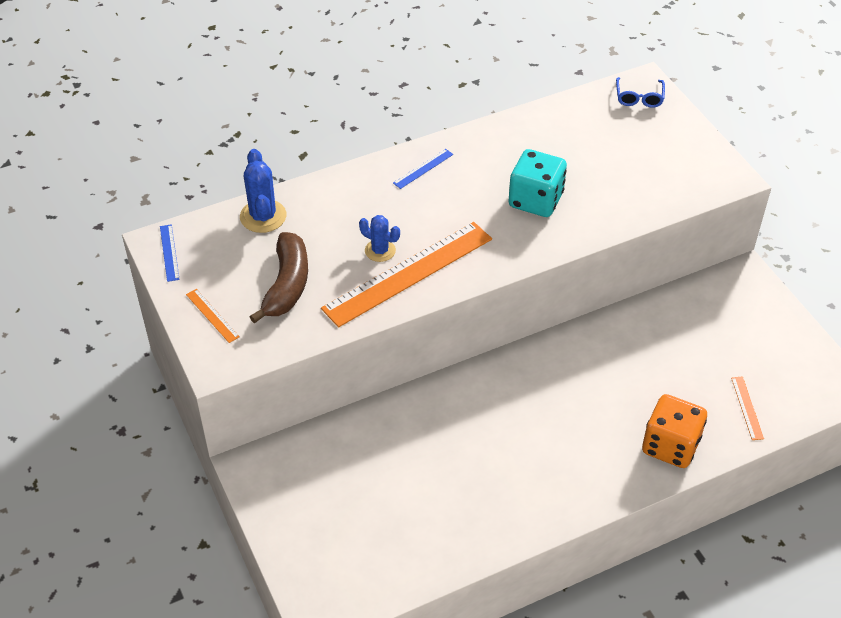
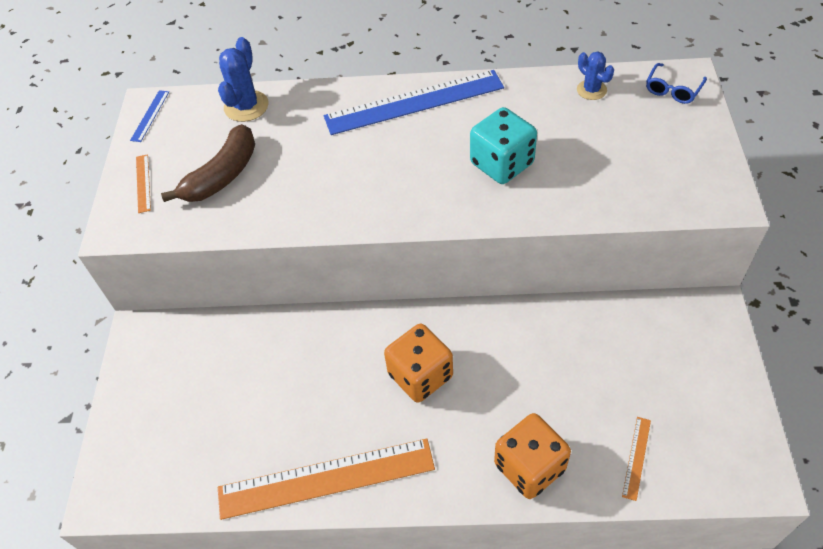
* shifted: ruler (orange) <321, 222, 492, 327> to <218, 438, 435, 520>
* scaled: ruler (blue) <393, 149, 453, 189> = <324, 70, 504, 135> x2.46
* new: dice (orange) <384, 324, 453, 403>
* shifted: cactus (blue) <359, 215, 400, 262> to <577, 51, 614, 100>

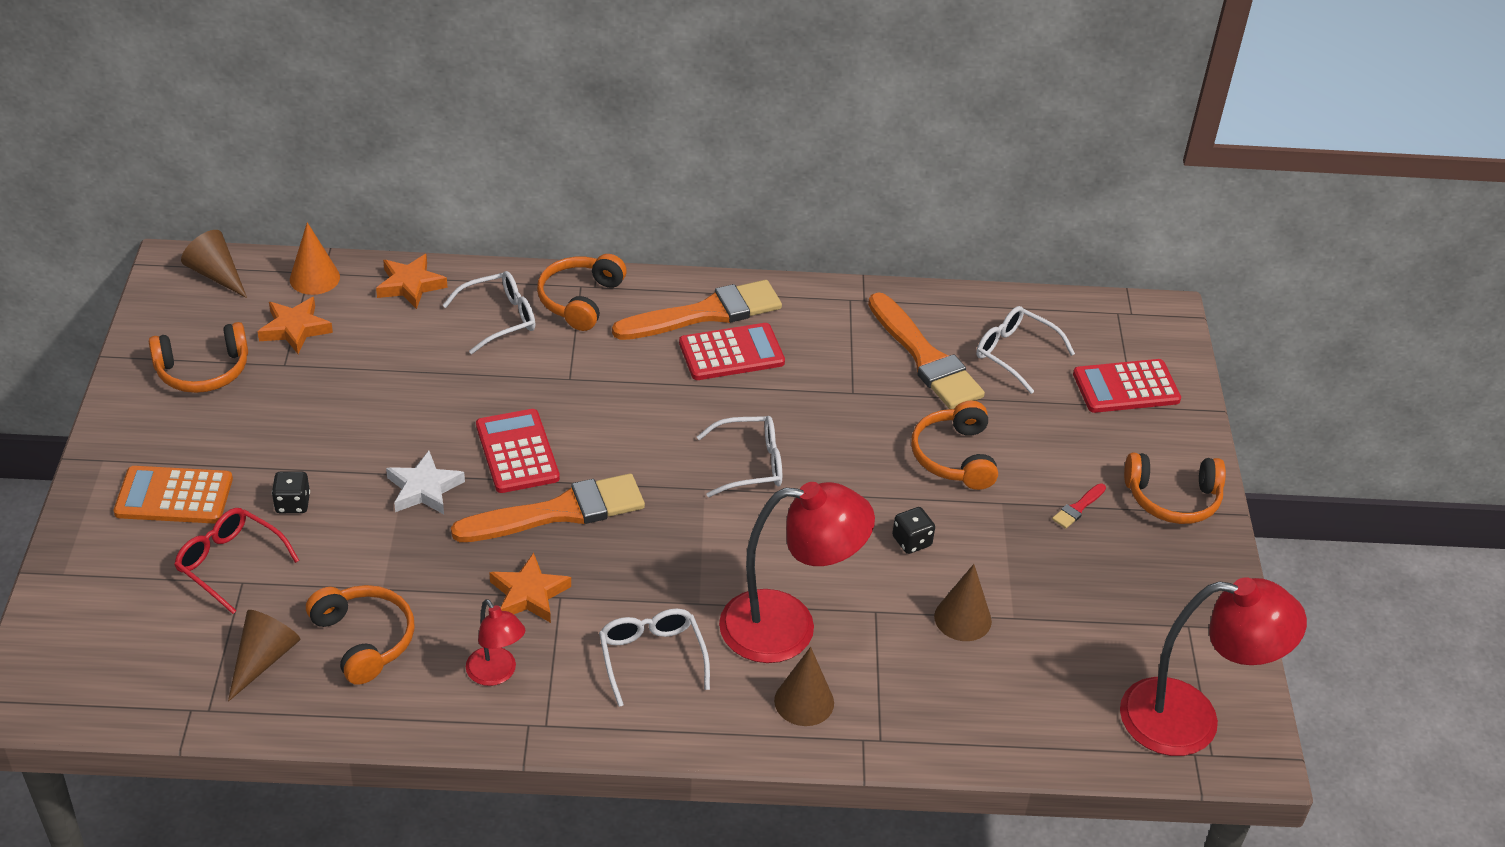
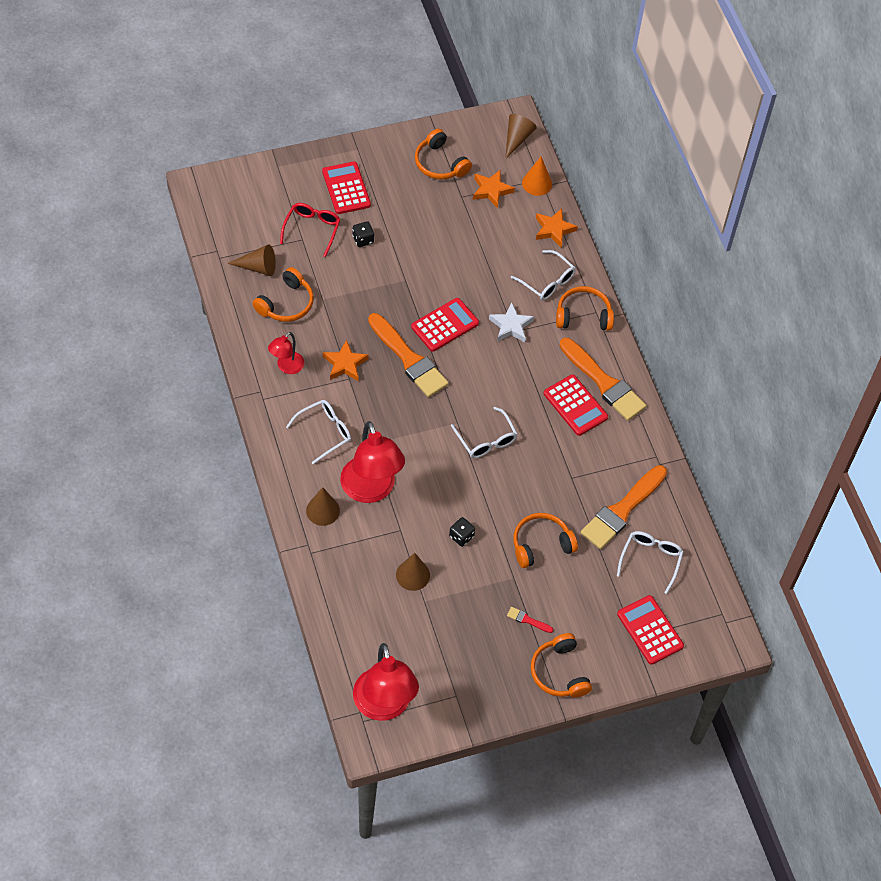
* repainted: calculator (orange) <114, 466, 233, 524> to calculator (red) <322, 161, 371, 214>
* shifted: star (white) <386, 451, 465, 514> to <489, 302, 534, 342>

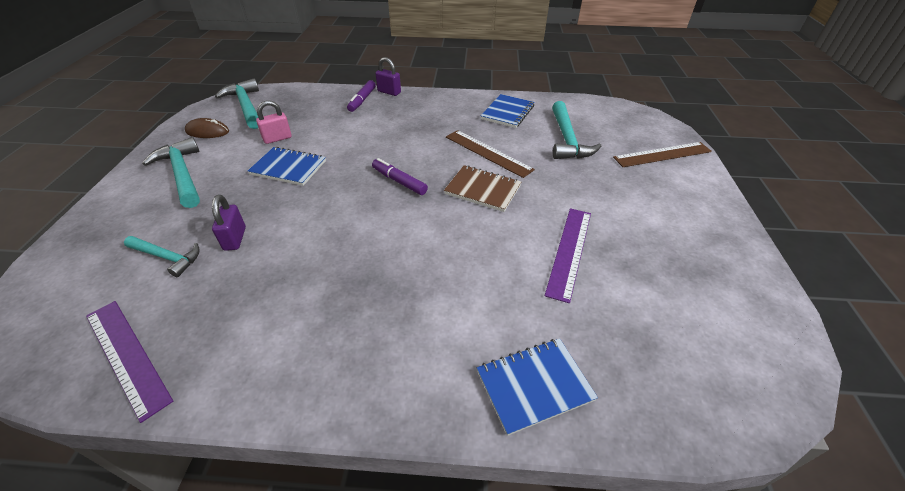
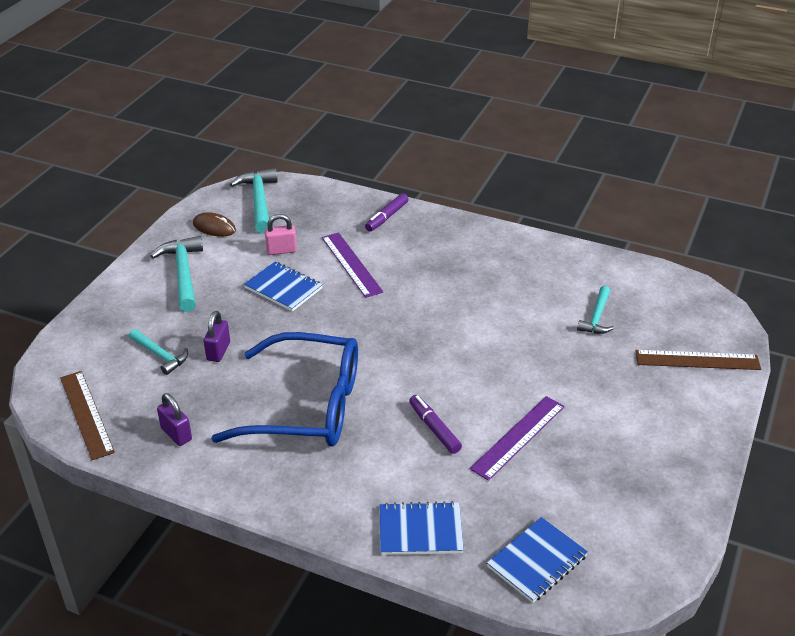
* shifted: ruler (brown) <446, 130, 535, 178> to <60, 371, 115, 460>
* shifted: padlock (purple) <375, 57, 401, 96> to <157, 393, 192, 446>
* new: glasses (blue) <211, 332, 358, 446>
* shifted: ruler (purple) <86, 301, 173, 423> to <322, 232, 383, 298>
* shifted: marker (purple) <372, 158, 428, 195> to <409, 395, 462, 454>
* shifted: notebook (blue) <481, 94, 534, 128> to <487, 517, 588, 603>
* scaled: hammer (turquoise) <552, 101, 601, 159> = <577, 286, 614, 334> x0.62
* gone: notebook (brown) <444, 165, 521, 212>

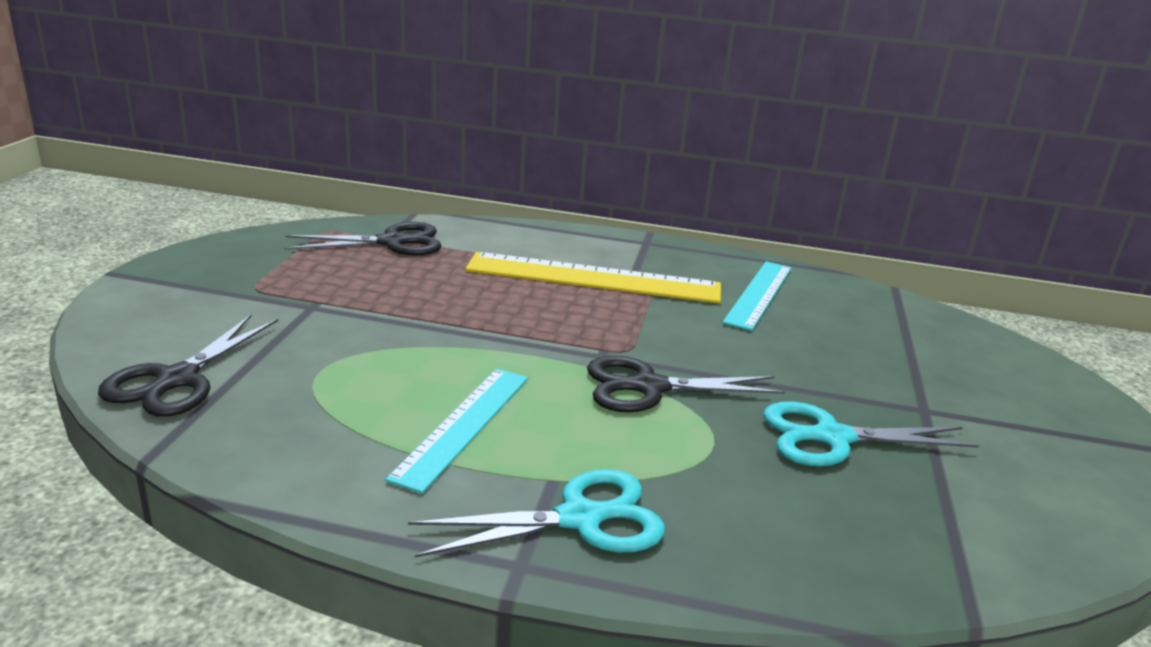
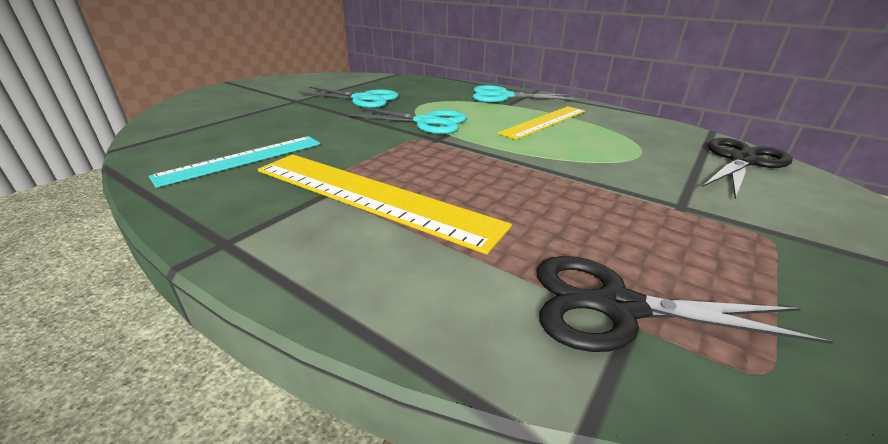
* repainted: scissors (black) <587, 356, 785, 412> to scissors (turquoise) <349, 107, 467, 134>
* repainted: ruler (turquoise) <385, 369, 528, 493> to ruler (yellow) <498, 106, 585, 140>

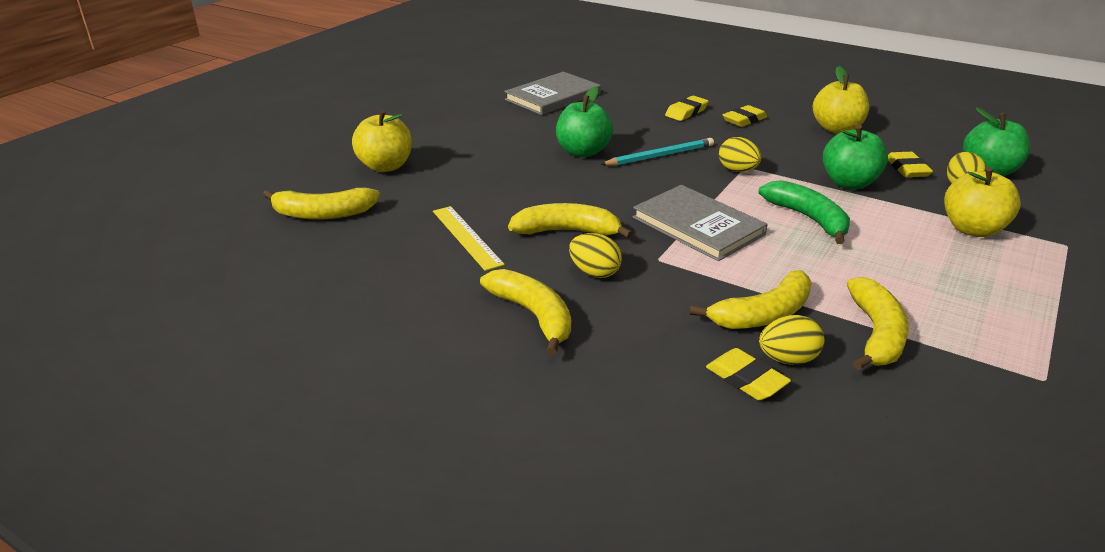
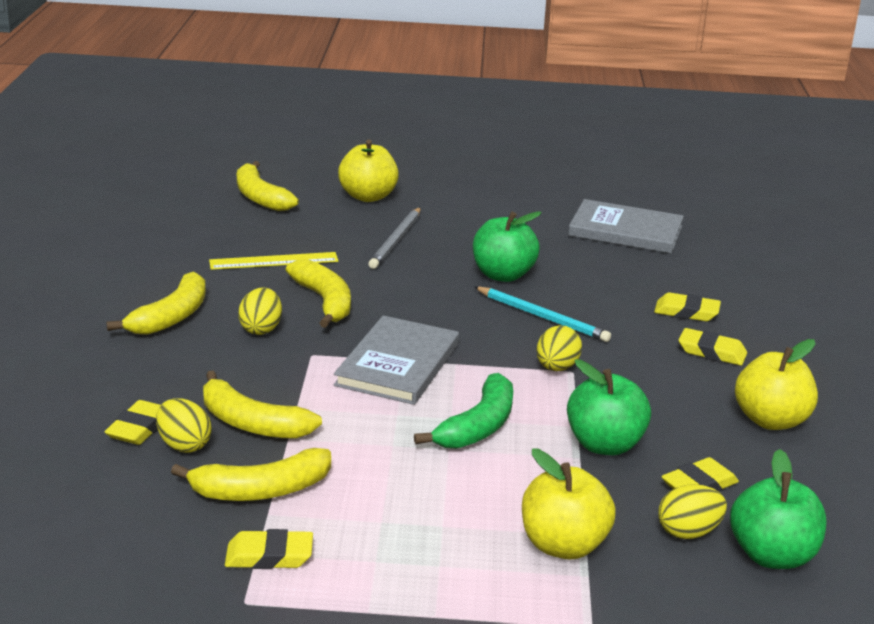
* rotated: ruler (yellow) <433, 206, 505, 271> = <209, 252, 339, 270> 45 degrees clockwise
* new: eraser (yellow) <225, 529, 313, 569>
* new: pencil (grey) <368, 207, 421, 269>

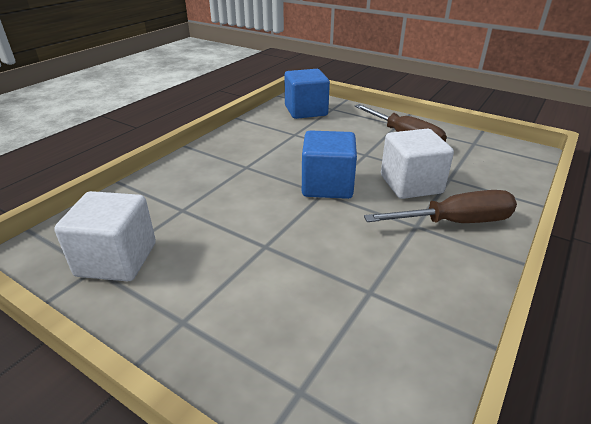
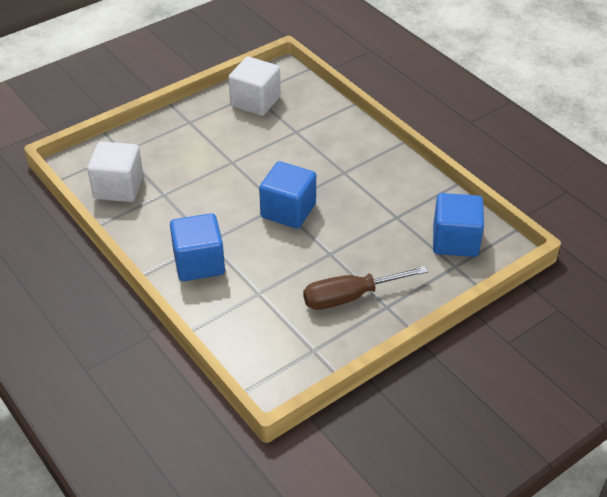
* shifted: cube (white) <381, 129, 454, 199> to <87, 141, 143, 202>
* swapped: screwdriver (brown) <364, 190, 517, 223> to cube (blue) <170, 213, 225, 281>

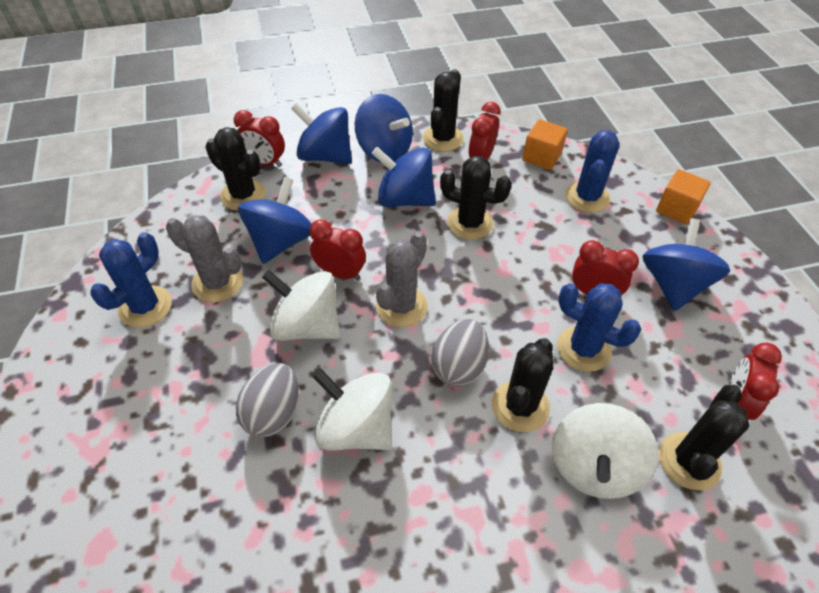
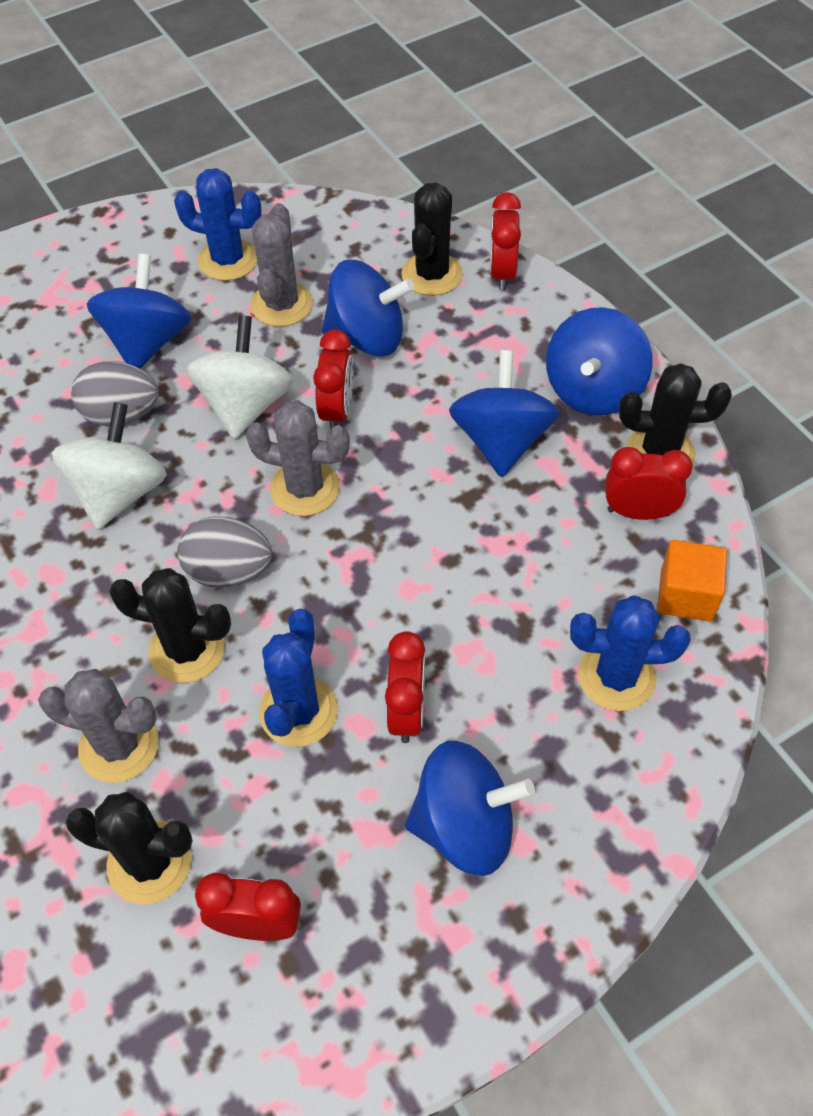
* swapped: spinning top (white) <552, 403, 658, 499> to cactus (grey) <38, 669, 159, 783>
* shifted: spinning top (blue) <291, 103, 352, 164> to <87, 254, 192, 369>
* gone: cactus (black) <440, 156, 512, 240>
* gone: cube (orange) <656, 169, 711, 225>

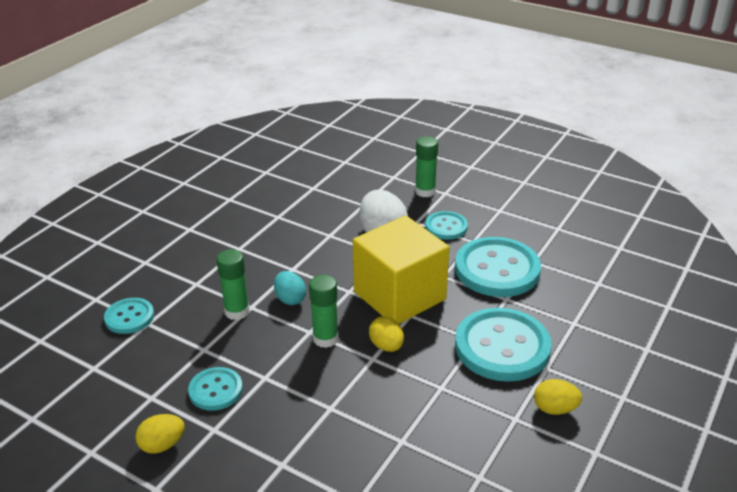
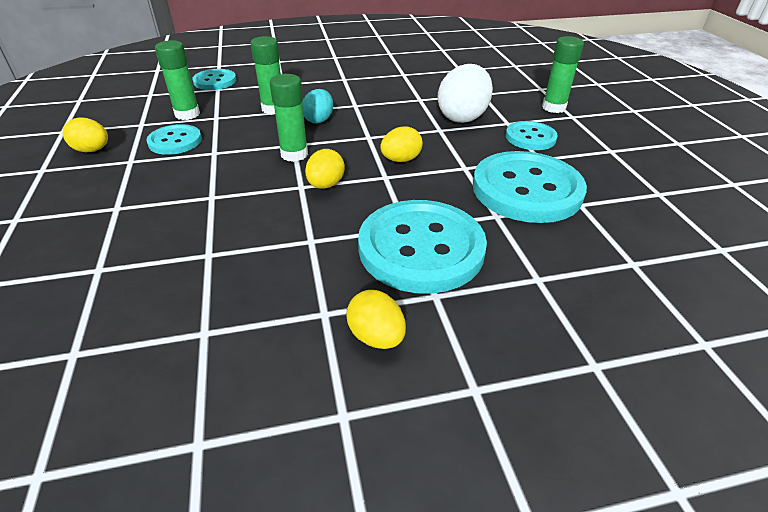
* new: glue stick (green) <155, 40, 200, 120>
* swapped: cube (yellow) <353, 216, 450, 324> to egg (yellow) <380, 126, 423, 162>

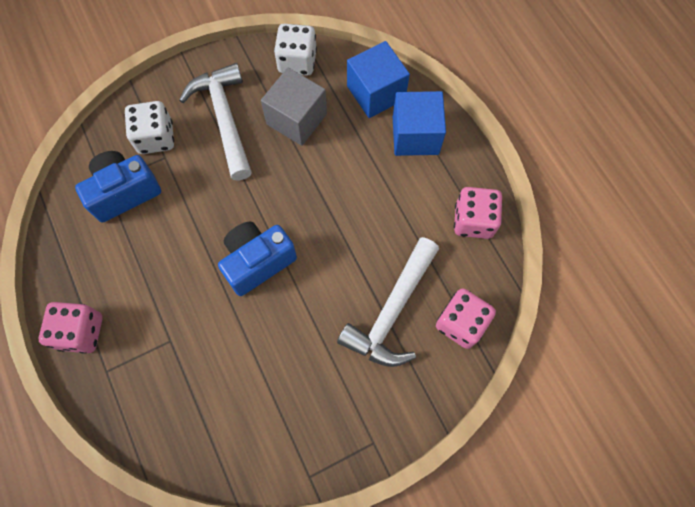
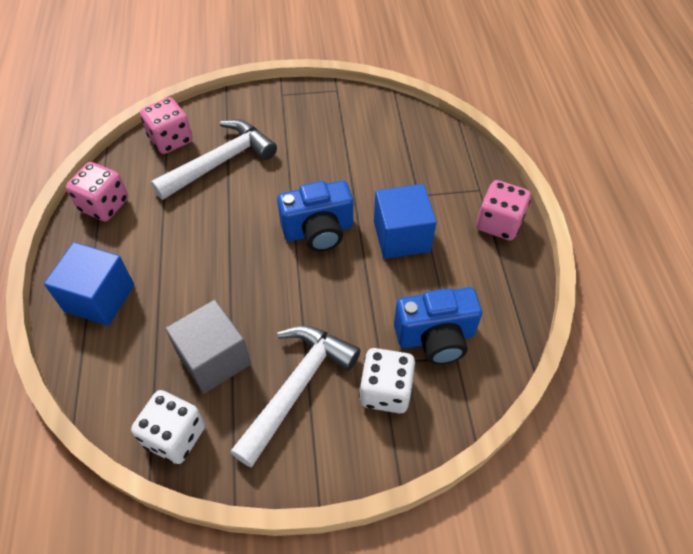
* rotated: hammer (white) <179, 63, 252, 180> = <230, 325, 361, 467> 150 degrees counterclockwise
* shifted: cube (blue) <347, 41, 410, 118> to <374, 184, 437, 259>

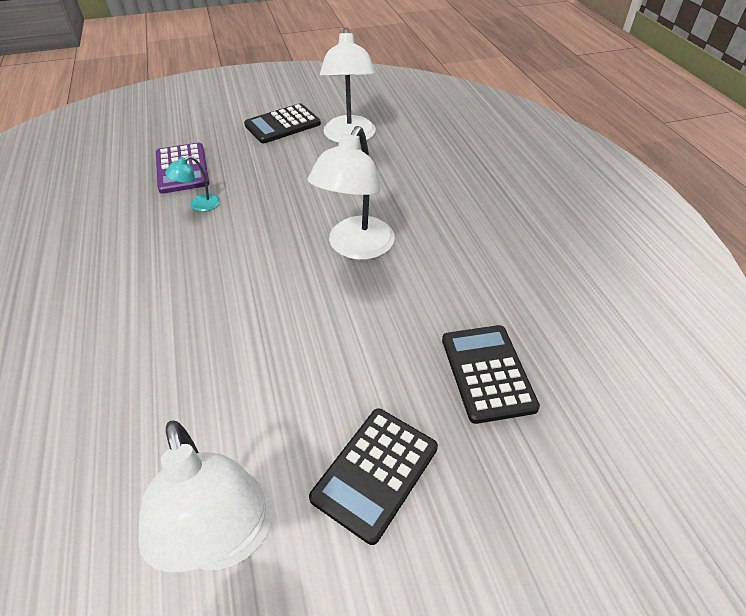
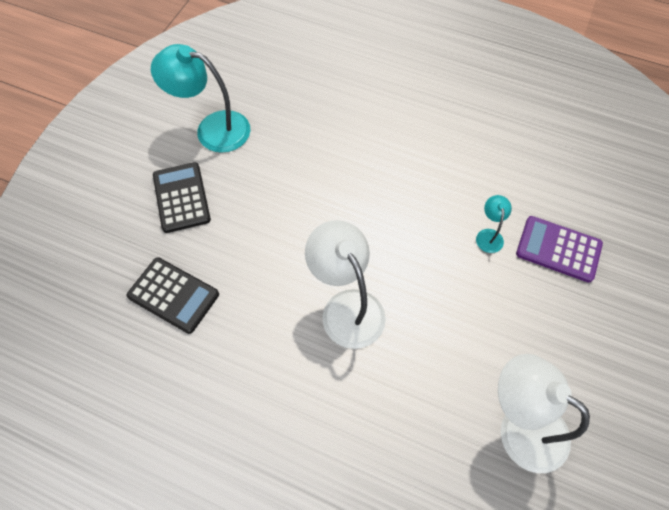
* repainted: lamp (white) <138, 421, 273, 572> to lamp (turquoise) <151, 44, 250, 153>
* gone: calculator (black) <244, 103, 321, 143>

